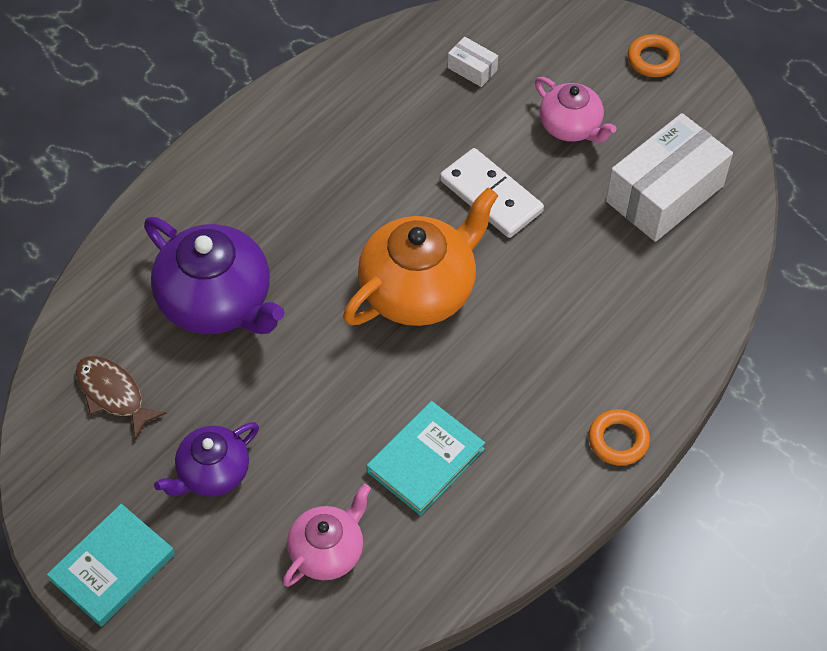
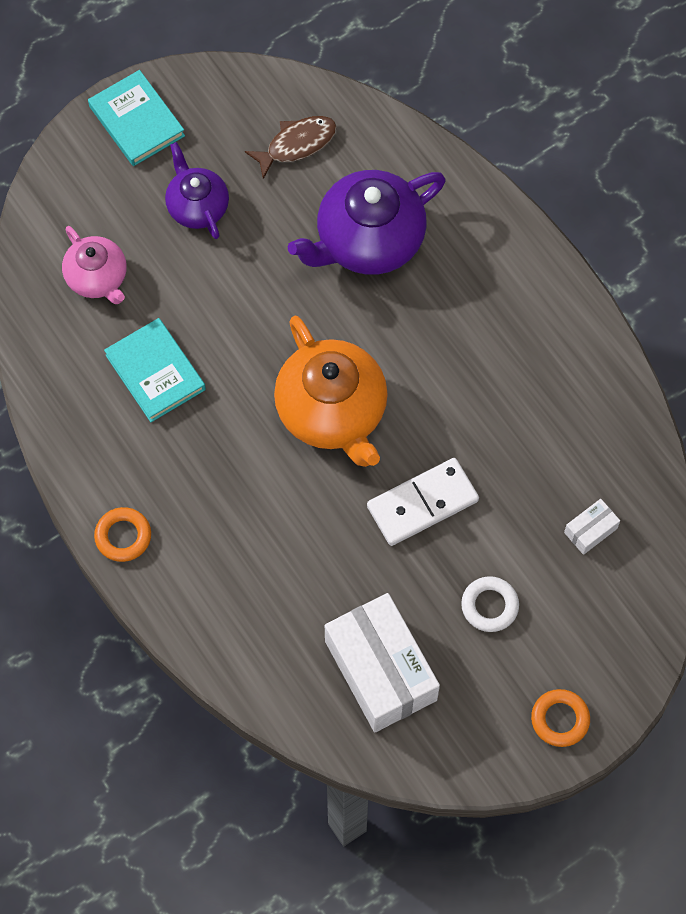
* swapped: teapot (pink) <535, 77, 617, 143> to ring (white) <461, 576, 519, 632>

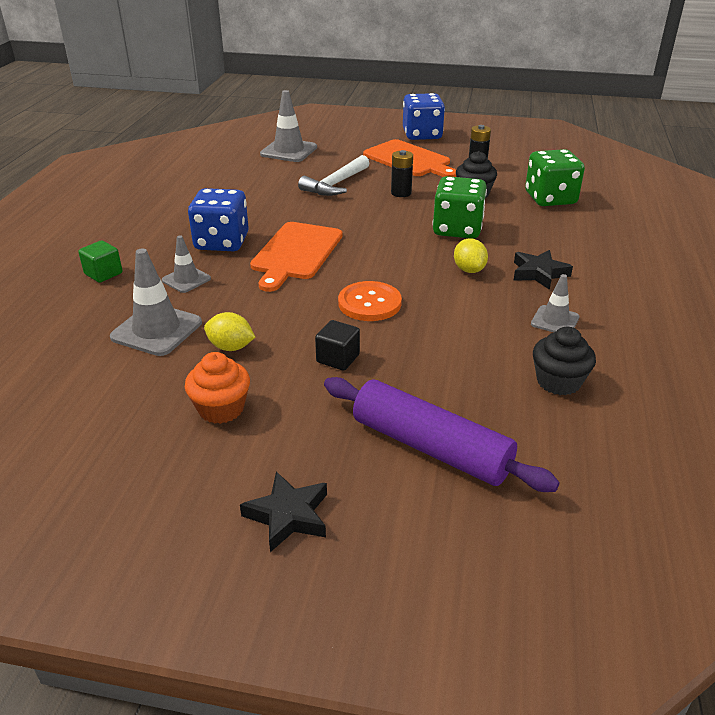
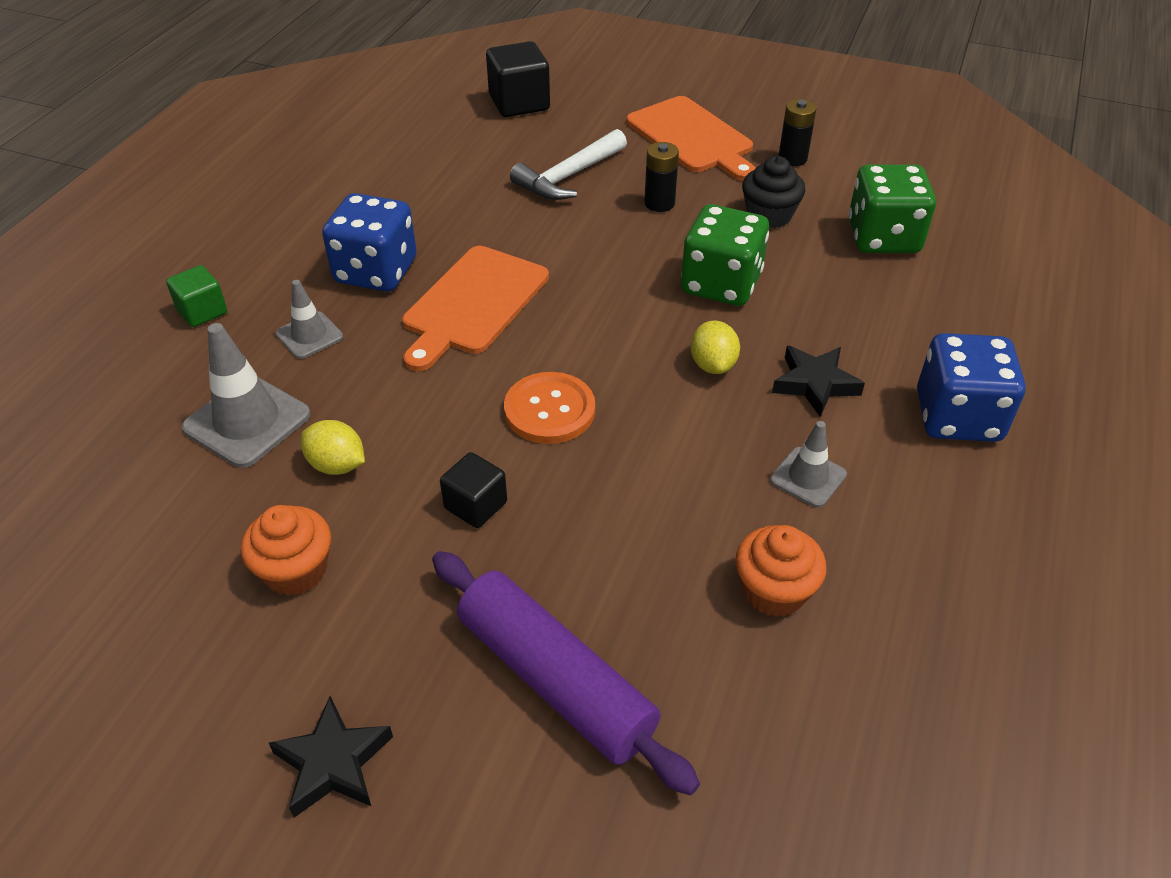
* swapped: traffic cone (grey) <260, 90, 317, 162> to cube (black) <486, 41, 550, 117>
* repainted: cupcake (black) <533, 327, 596, 395> to cupcake (orange) <736, 525, 826, 617>
* shifted: dice (blue) <403, 93, 445, 140> to <917, 333, 1025, 442>

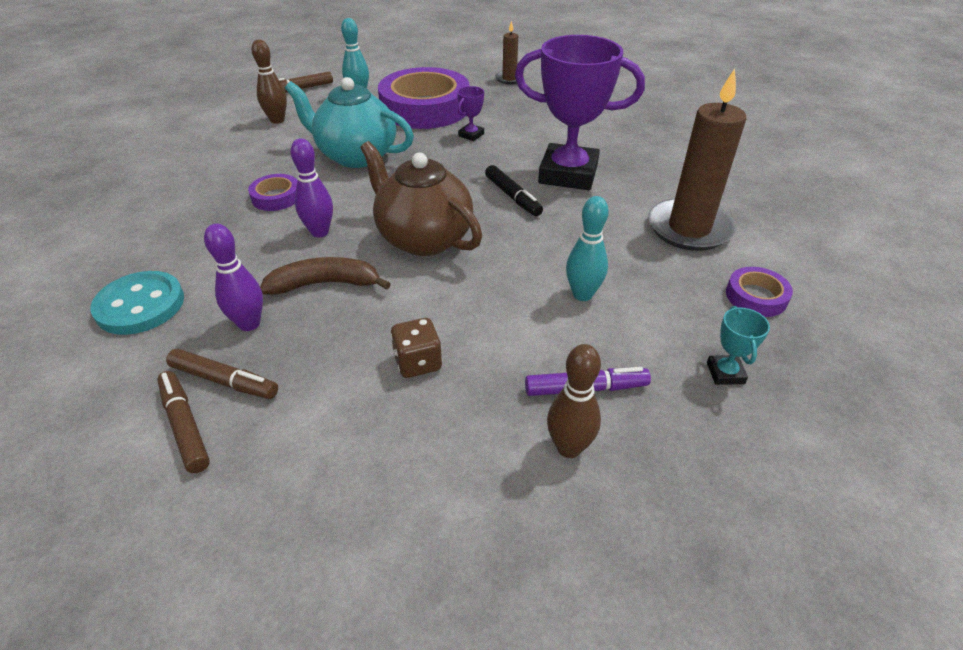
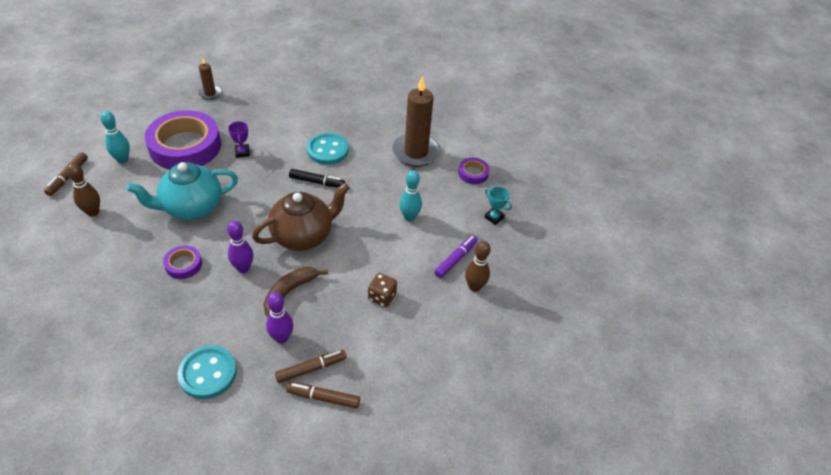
* rotated: teapot (brown) <360, 141, 482, 256> = <252, 183, 350, 251> 150 degrees clockwise
* swapped: trophy (purple) <515, 35, 645, 190> to button (turquoise) <307, 133, 349, 165>

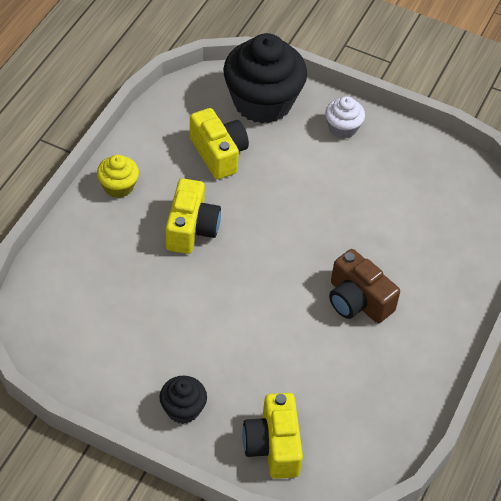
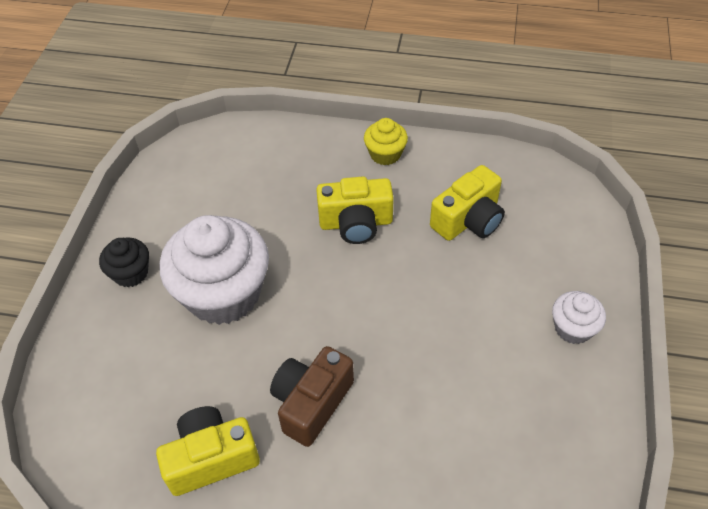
* shifted: camera (yellow) <242, 393, 303, 479> to <156, 406, 260, 496>
* new: cupcake (white) <159, 215, 269, 325>
* gone: cupcake (black) <223, 33, 307, 124>

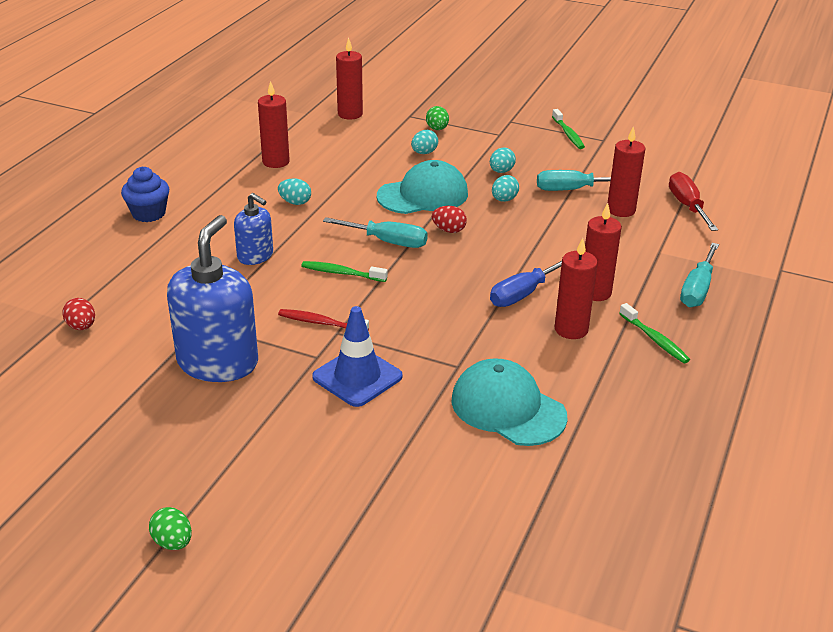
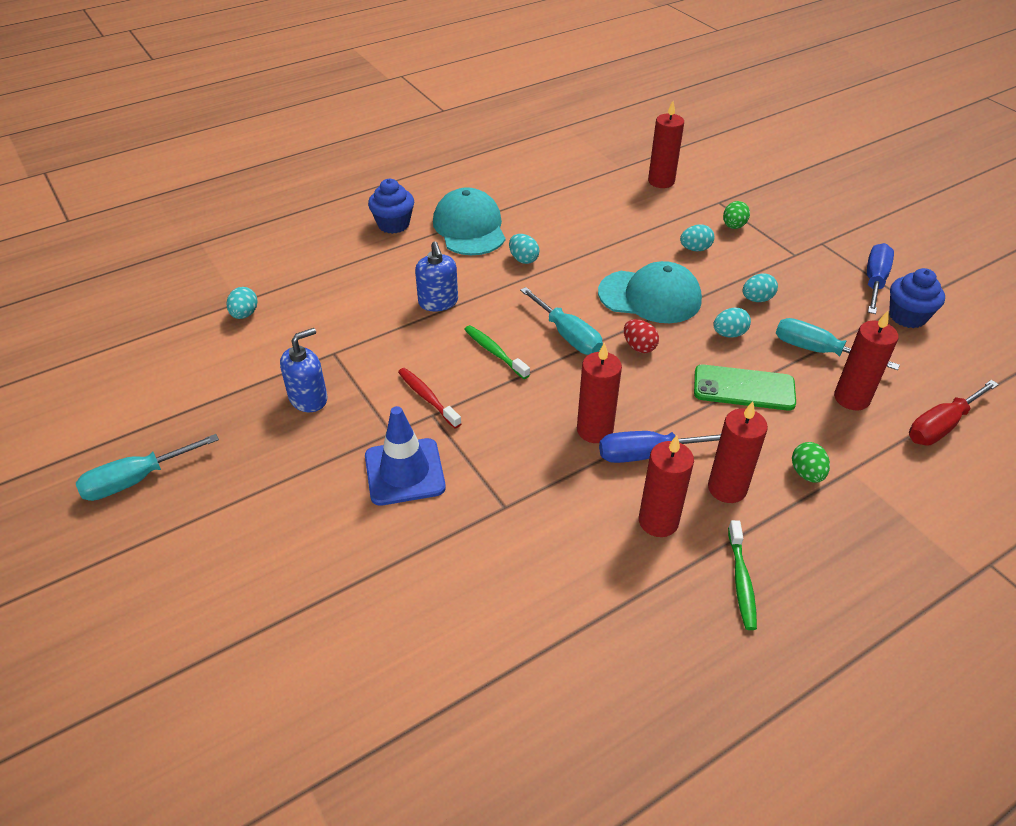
* shifted: screwdriver (turquoise) <680, 243, 719, 307> to <76, 434, 219, 501>
* repainted: egg (red) <62, 298, 95, 330> to egg (turquoise) <227, 287, 258, 319>
* scaled: soap dispenser (blue) <167, 215, 258, 382> = <280, 328, 328, 412> x0.55
* shifted: cap (turquoise) <452, 358, 568, 446> to <433, 187, 505, 255>
* shifted: candle (red) <258, 81, 290, 168> to <577, 342, 622, 443>
* new: phone (green) <694, 365, 796, 411>
* shifted: egg (green) <149, 507, 192, 550> to <792, 442, 830, 483>
* swapped: toothbrush (green) <552, 109, 585, 149> to screwdriver (blue) <867, 243, 894, 314>
* new: cupcake (blue) <889, 268, 945, 328>
* rotated: screwdriver (red) <669, 172, 718, 231> = <909, 380, 999, 446> 150 degrees counterclockwise

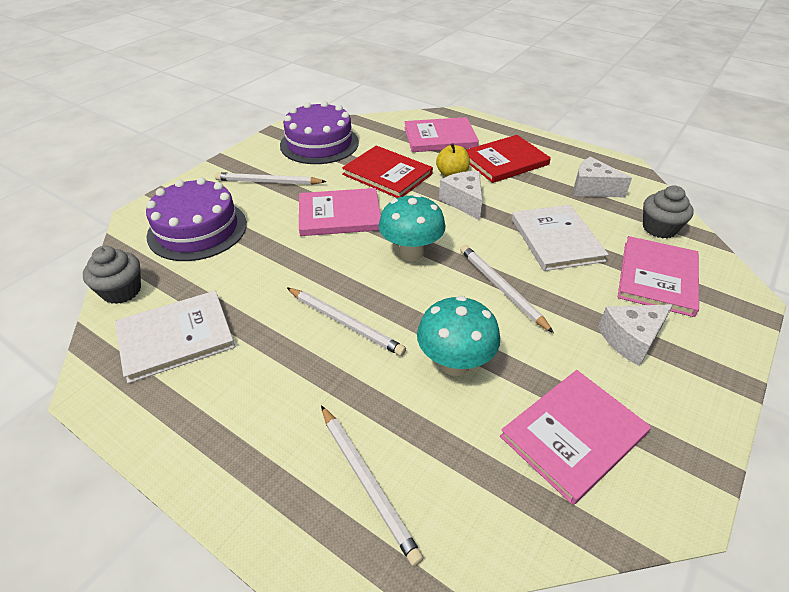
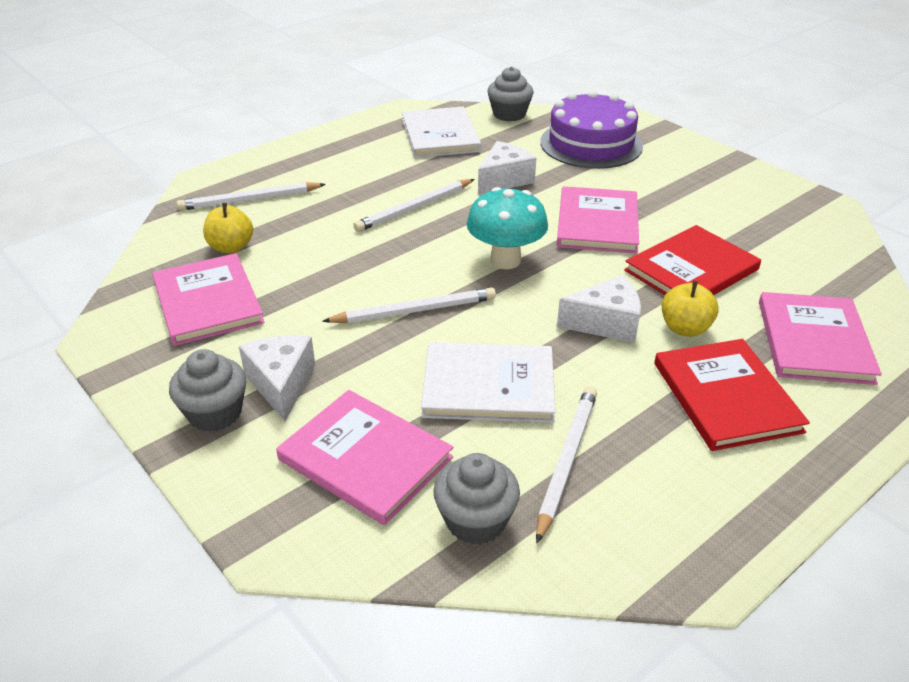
* new: cupcake (grey) <169, 349, 246, 432>
* new: apple (yellow) <203, 203, 253, 253>
* shifted: cheese (white) <573, 156, 632, 197> to <478, 141, 536, 194>
* shifted: pencil (white) <215, 172, 327, 185> to <536, 386, 597, 543>
* gone: cake (purple) <280, 101, 359, 164>
* gone: mushroom (turquoise) <417, 296, 500, 376>

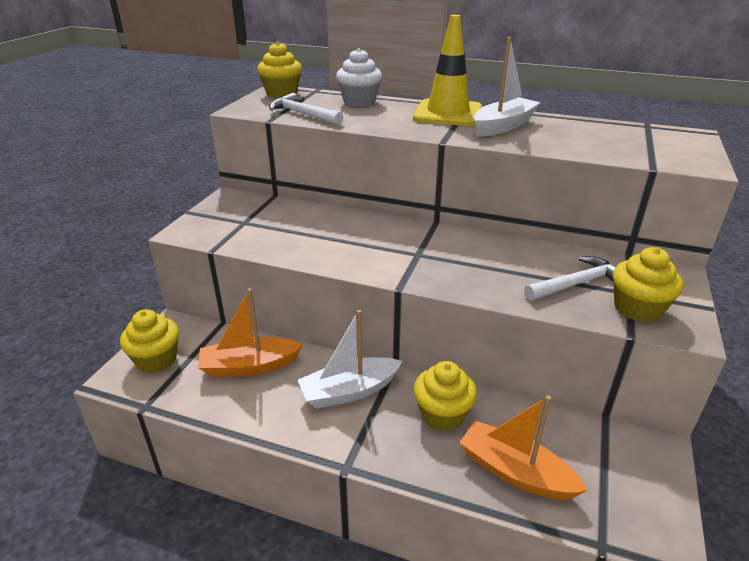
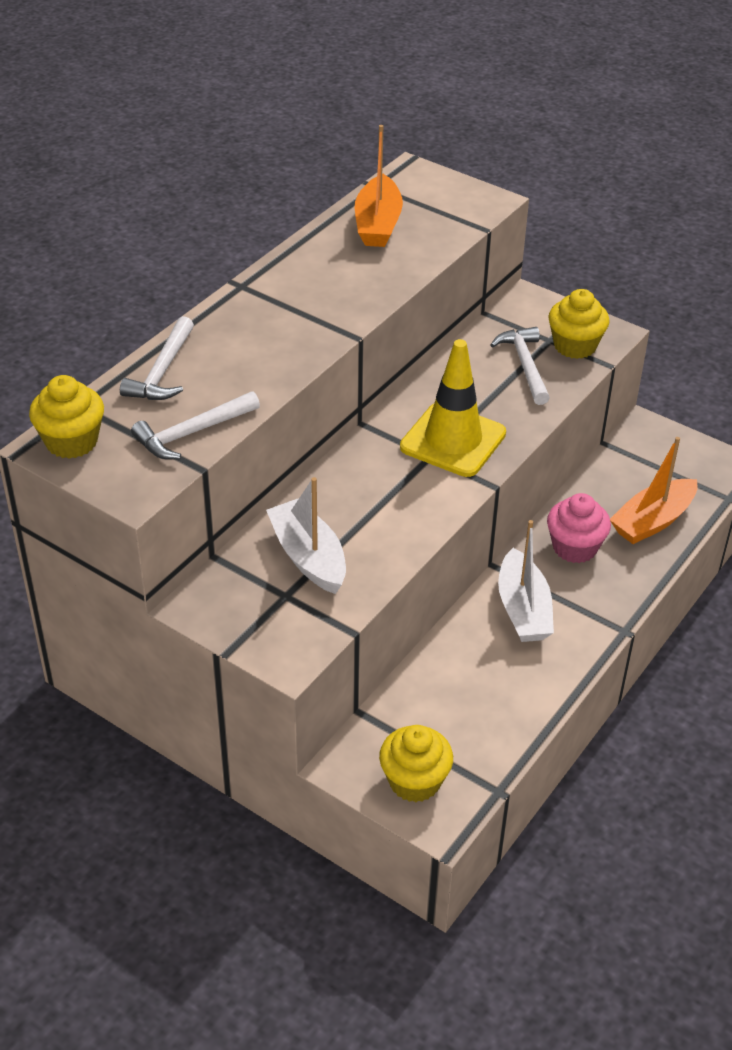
* swapped: cupcake (white) <336, 48, 382, 107> to hammer (white) <120, 316, 194, 400>
* shifted: boat (white) <474, 37, 541, 137> to <266, 477, 346, 594>
* shifted: boat (orange) <198, 288, 303, 377> to <355, 125, 403, 247>
* shifted: traffic cone (yellow) <413, 15, 482, 126> to <400, 339, 506, 477>
* repainted: cupcake (yellow) <413, 361, 477, 431> to cupcake (pink) <547, 493, 611, 563>

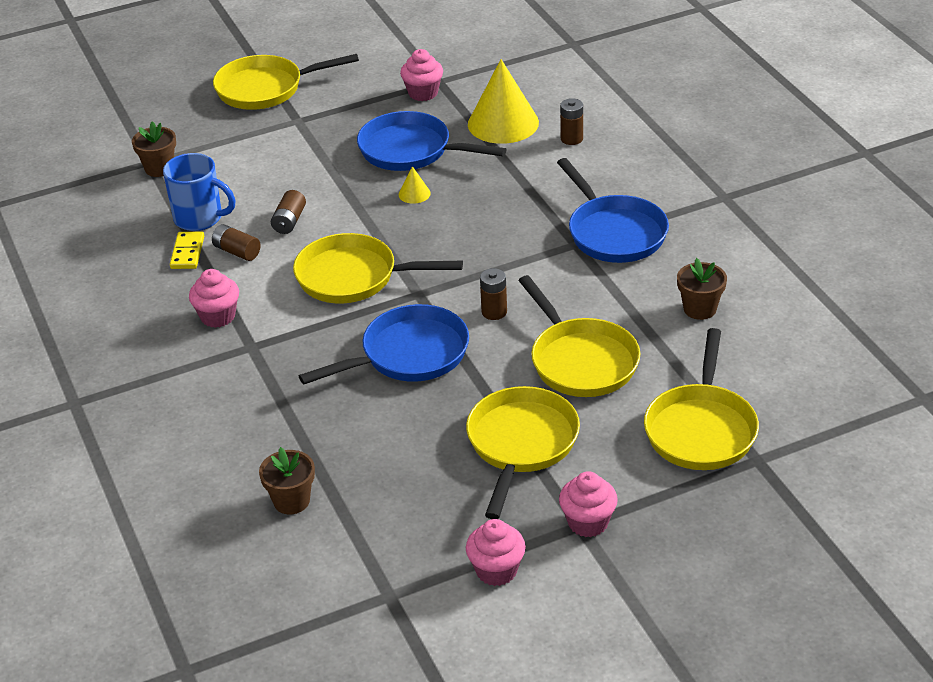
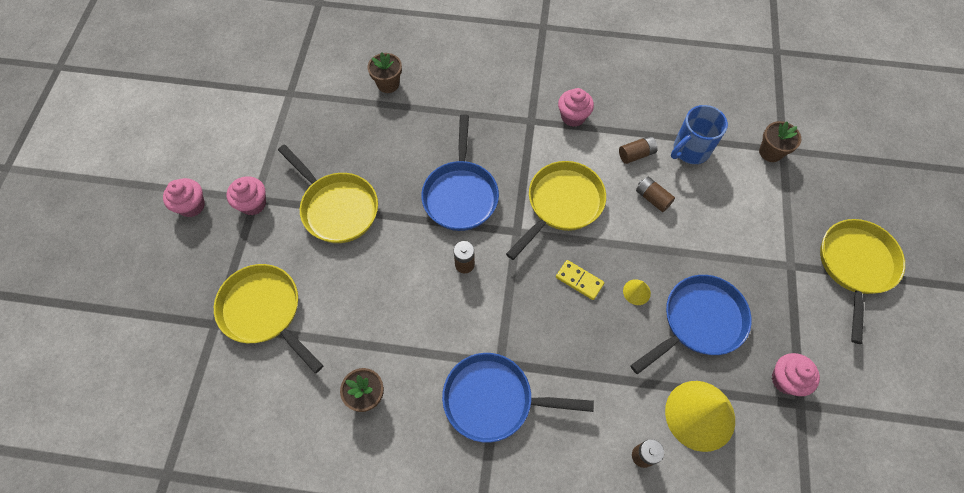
* shifted: cupcake (pink) <466, 519, 526, 586> to <163, 178, 205, 217>
* shifted: domino (yellow) <170, 232, 204, 269> to <556, 260, 604, 300>
* gone: pan (yellow) <518, 275, 640, 397>

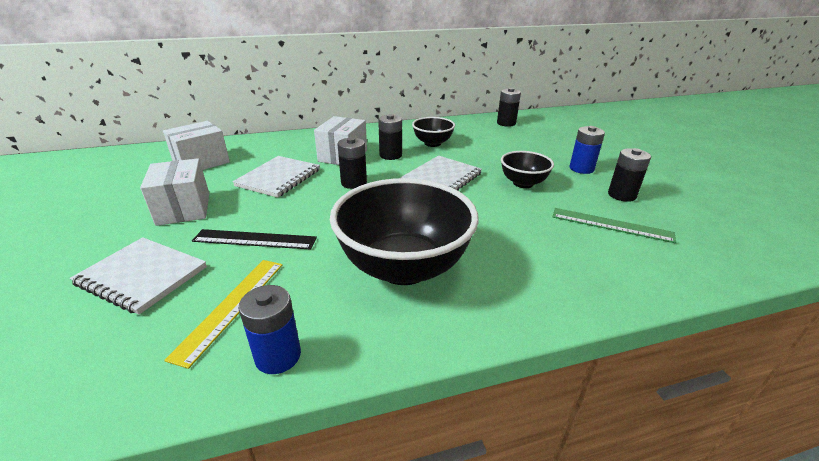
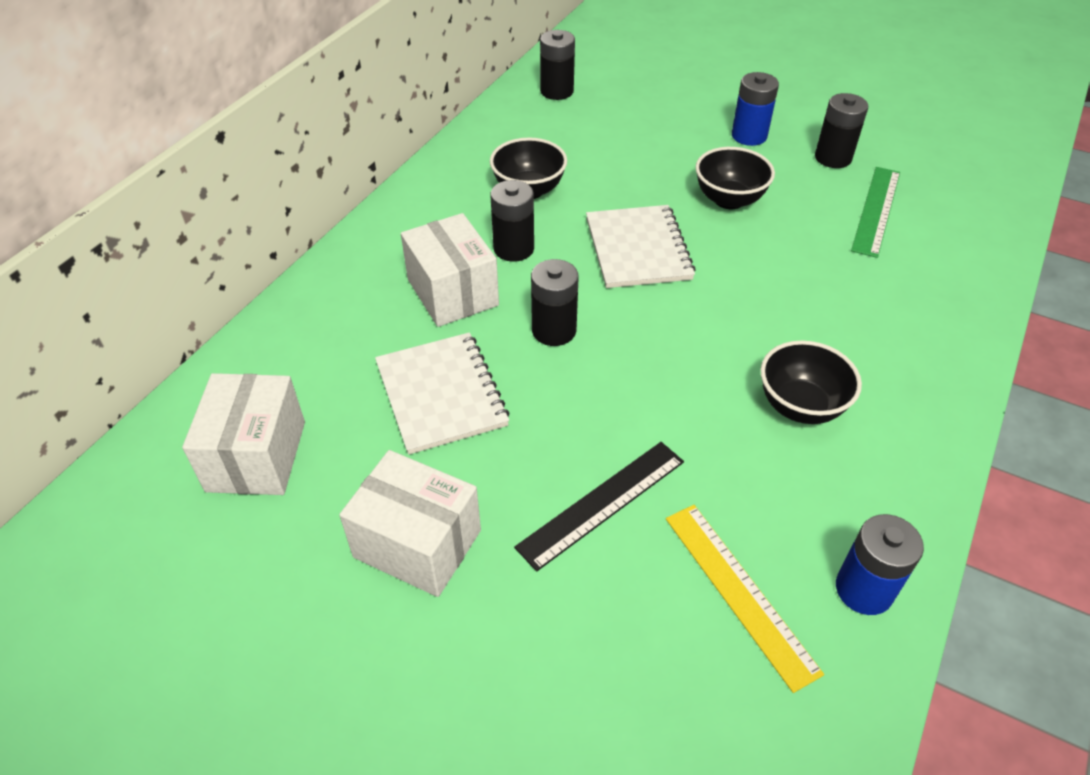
* scaled: bowl (black) <330, 178, 479, 285> = <761, 340, 862, 424> x0.51
* rotated: ruler (green) <553, 208, 676, 243> = <851, 167, 900, 258> 45 degrees counterclockwise
* gone: notebook (white) <70, 237, 207, 315>

